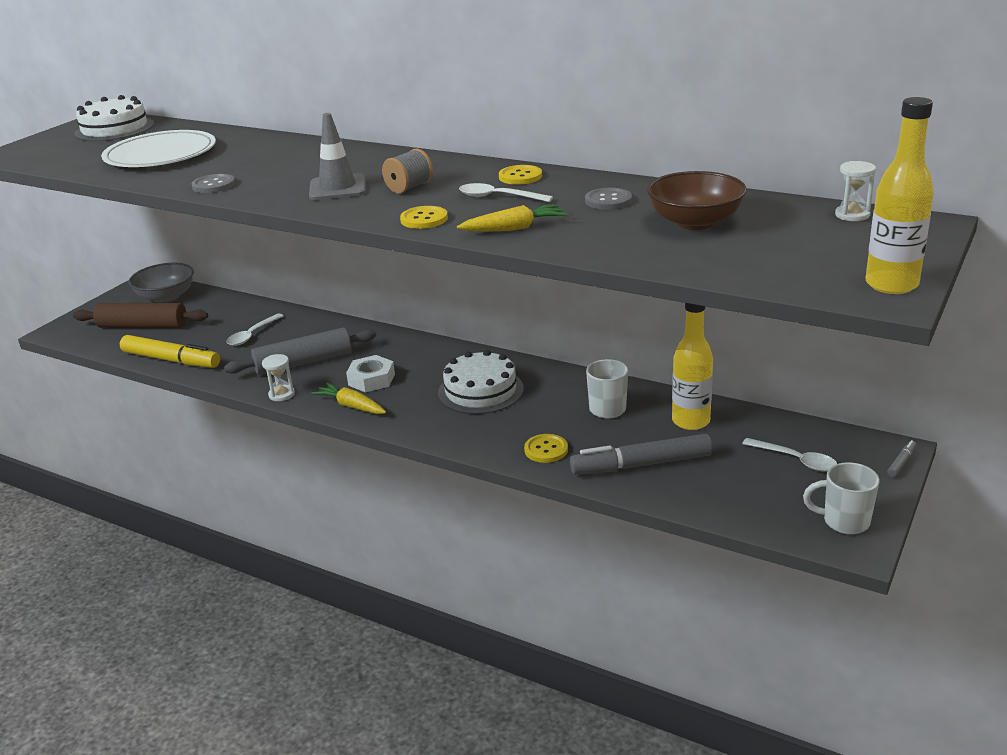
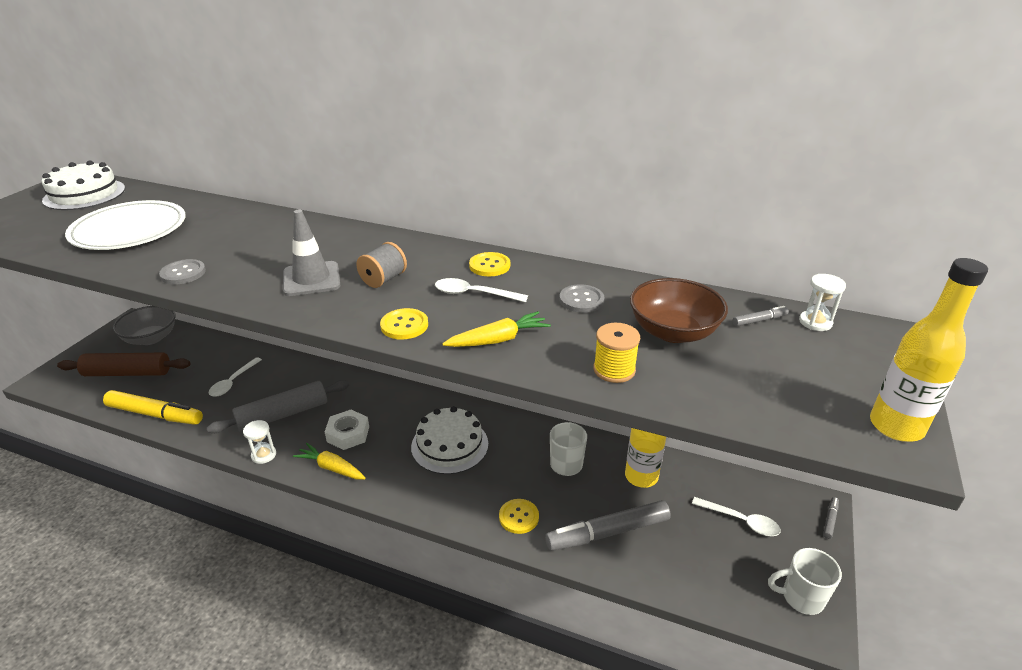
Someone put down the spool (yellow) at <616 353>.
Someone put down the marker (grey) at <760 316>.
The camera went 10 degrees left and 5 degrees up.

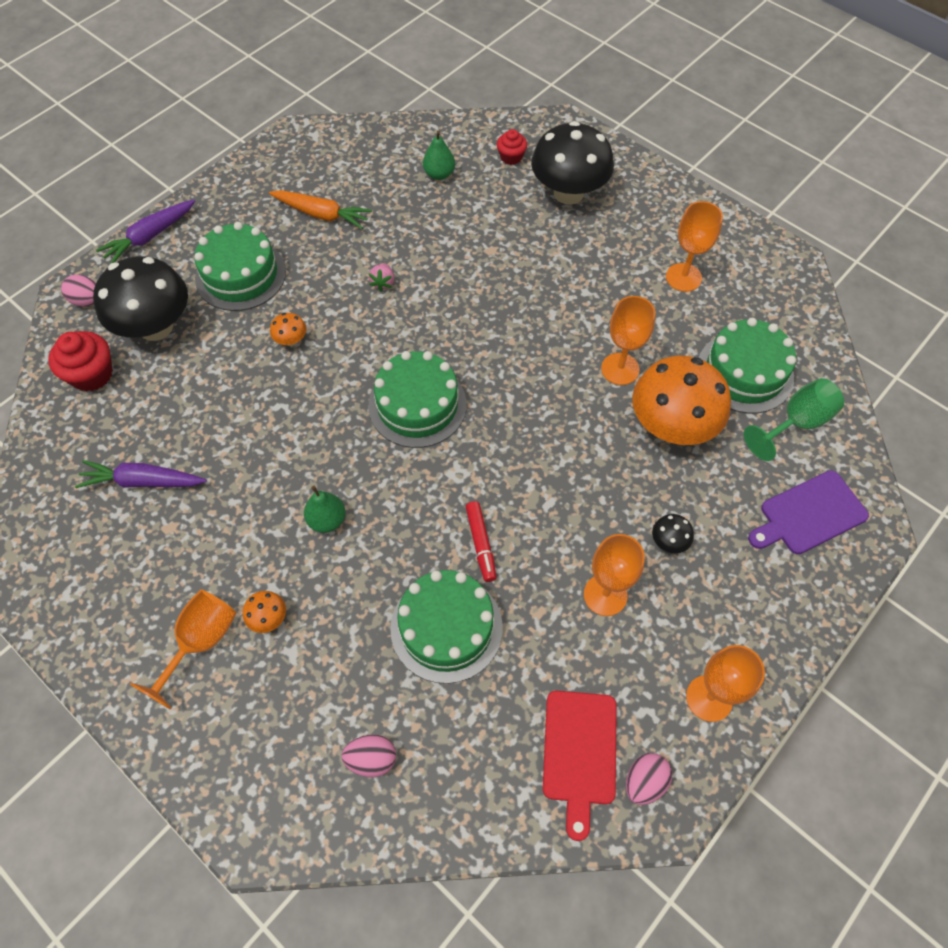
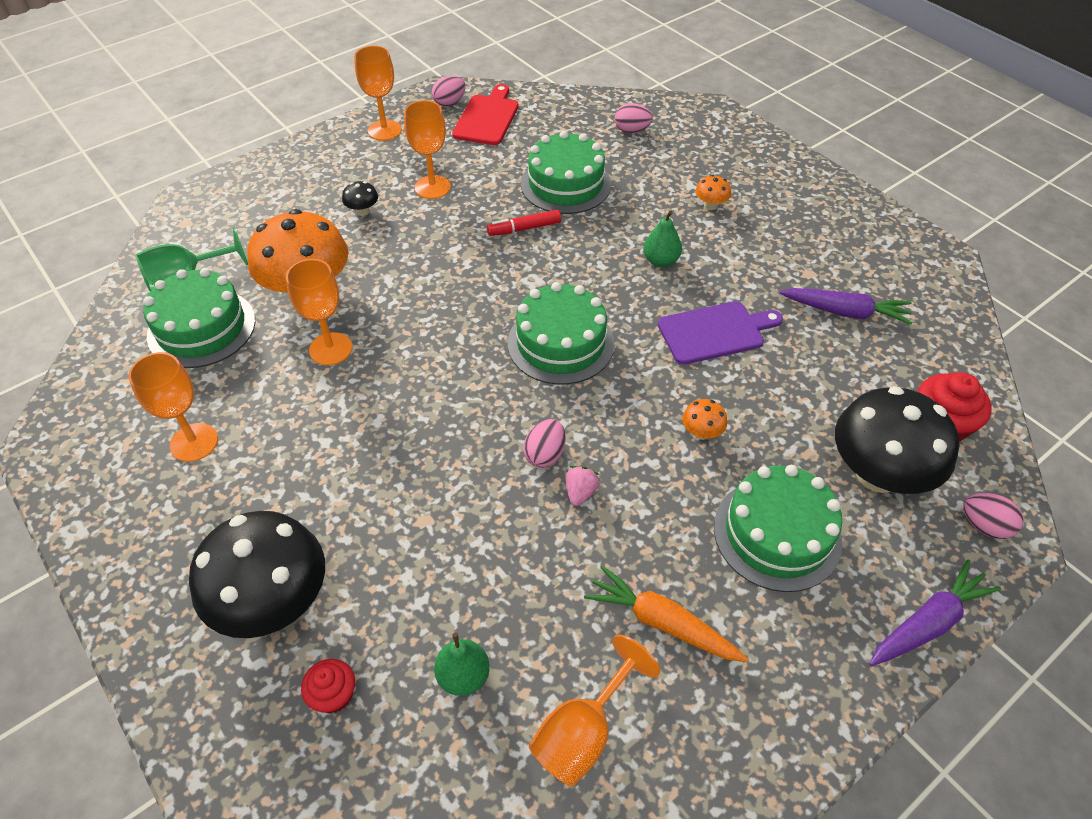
Someone carried the goblet (orange) from <183 649> to <594 710>.
Someone rotated the marker (red) at <481 541> by 105 degrees counterclockwise.
Someone carried the cutting board (purple) from <808 512> to <720 333>.
Someone put down the egg (pink) at <544 443>.
The camera went 170 degrees left and 10 degrees down.

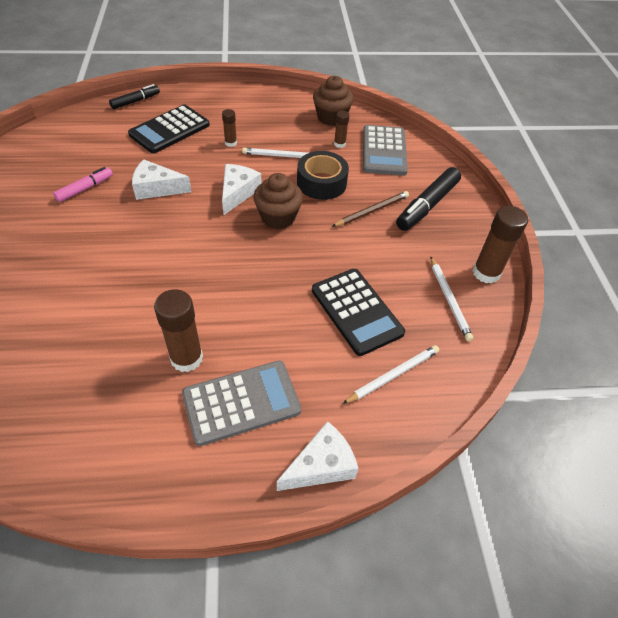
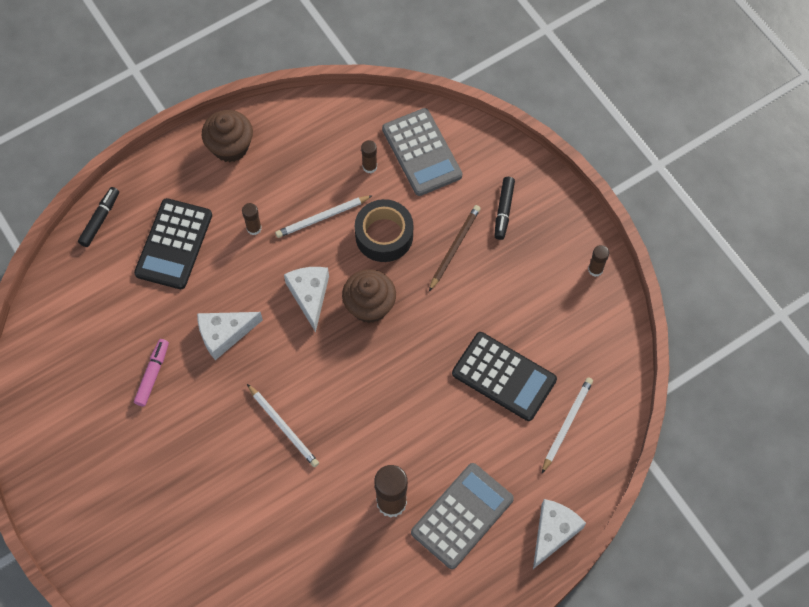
Someone carried the cupcake (brown) from <333 101> to <227 136>.
Someone scaled the marker (black) at <428 199> by 0.60.
Someone carried the pencil (white) from <451 298> to <283 425>.
Someone scaled the glue stick (brown) at <500 245> by 0.53.
The camera went 25 degrees left and 15 degrees up.

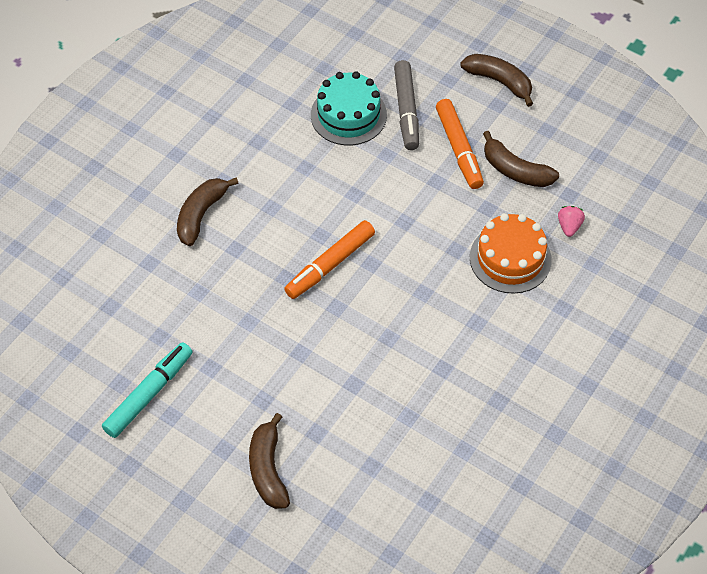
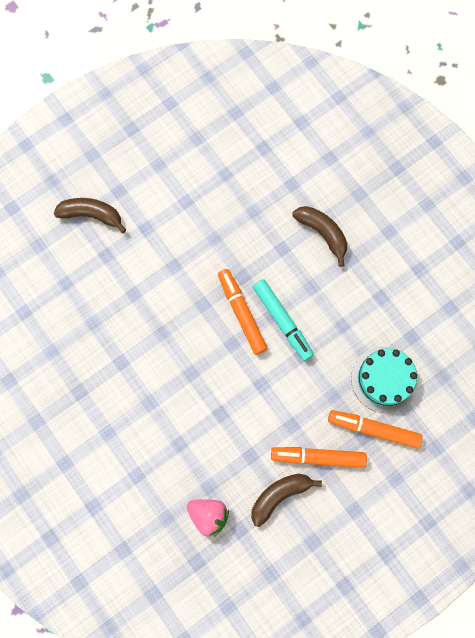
Someone carried the marker (turquoise) from <147 390> to <283 320>.
Someone repainted the marker (grey) at <406 105>, which became the marker (orange) at <375 429>.
Someone took away the banana (brown) at <496 80>.
Someone took away the cake (orange) at <511 253>.
Someone scaled the strawberry (pink) at <571 221> by 1.59.
The camera went 110 degrees right and 20 degrees up.

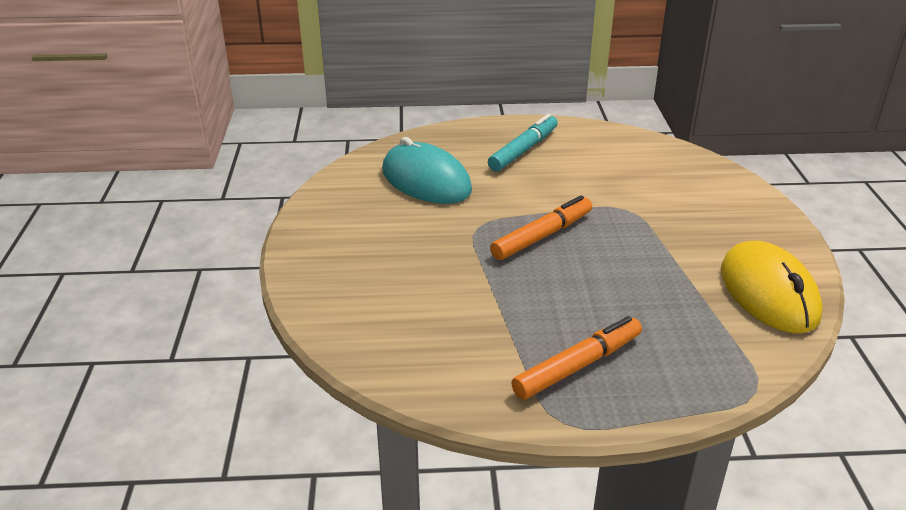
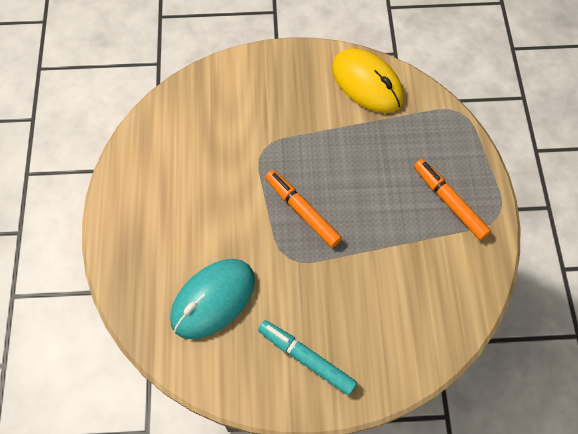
Someone carried the marker (turquoise) from <523 142> to <307 358>.
Someone rotated the mouse (yellow) at <772 287> by 60 degrees clockwise.
The camera went 90 degrees left and 30 degrees up.

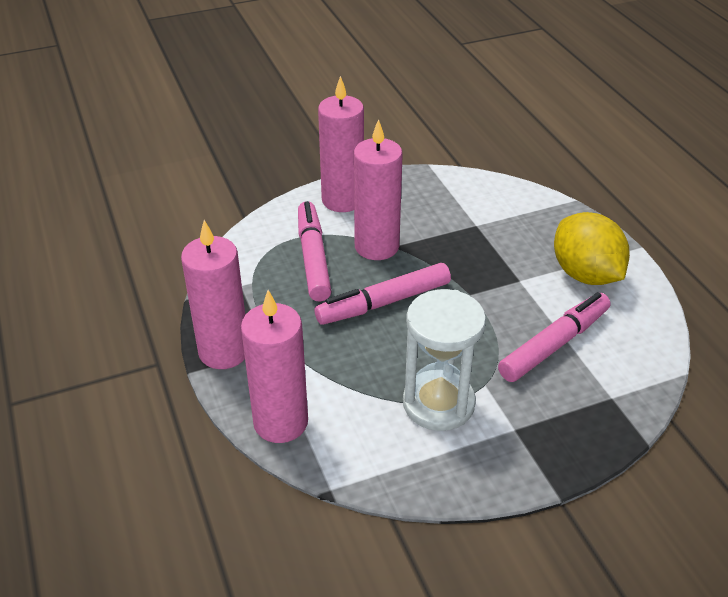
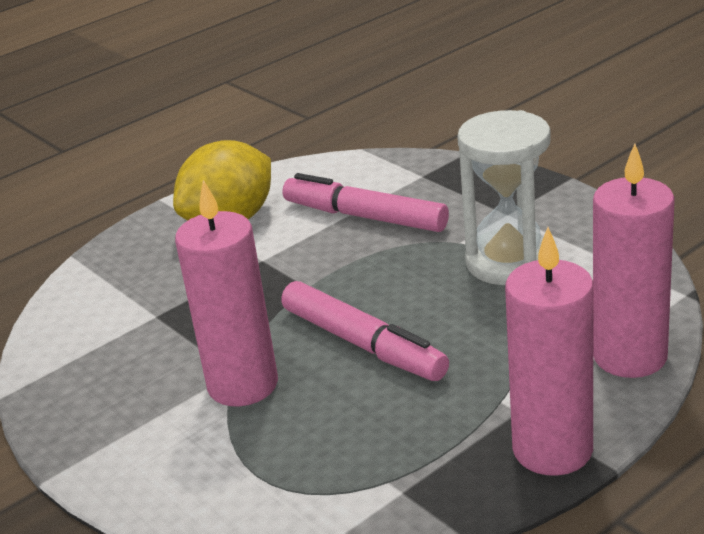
Someone took away the marker (pink) at <314 251>.
Someone took away the candle (pink) at <341 144>.
The camera went 105 degrees left and 10 degrees down.

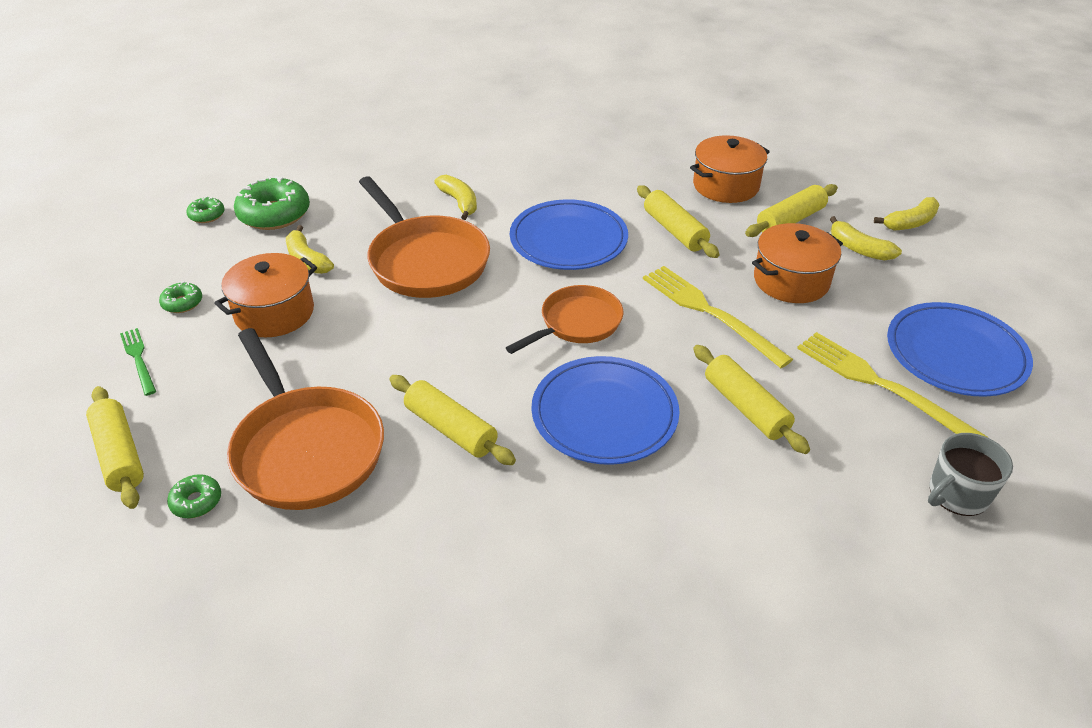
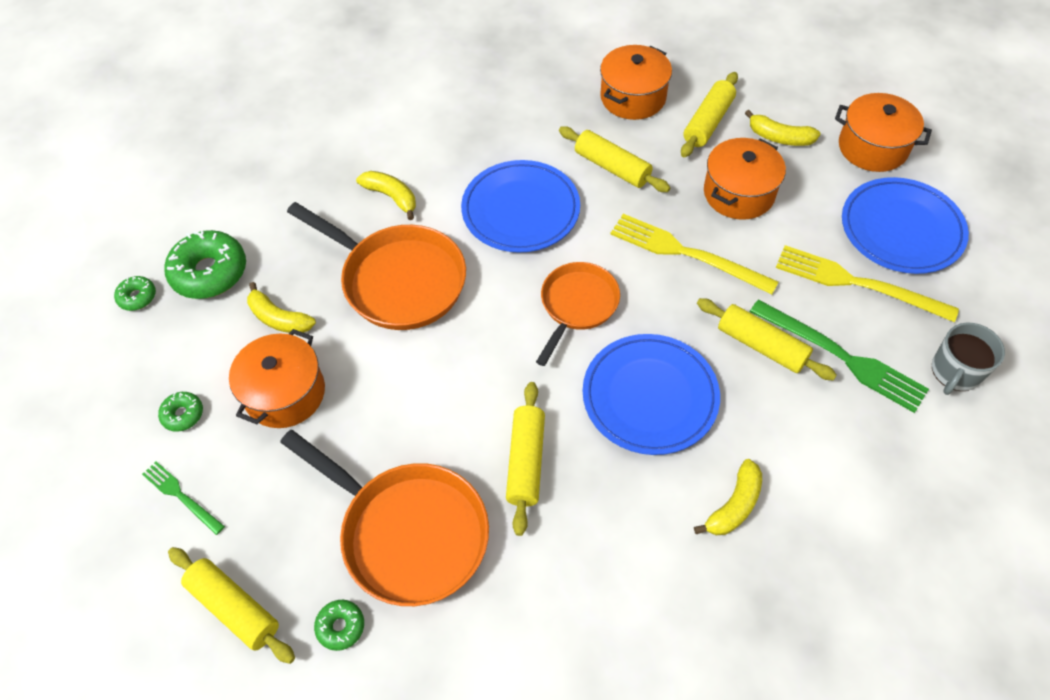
Someone rotated the rolling pin (yellow) at <452 420> by 75 degrees clockwise.
Someone carried the banana (yellow) from <906 214> to <728 497>.
Someone put down the fork (green) at <839 356>.
Someone put down the pot (orange) at <883 132>.
The camera went 20 degrees left and 15 degrees up.

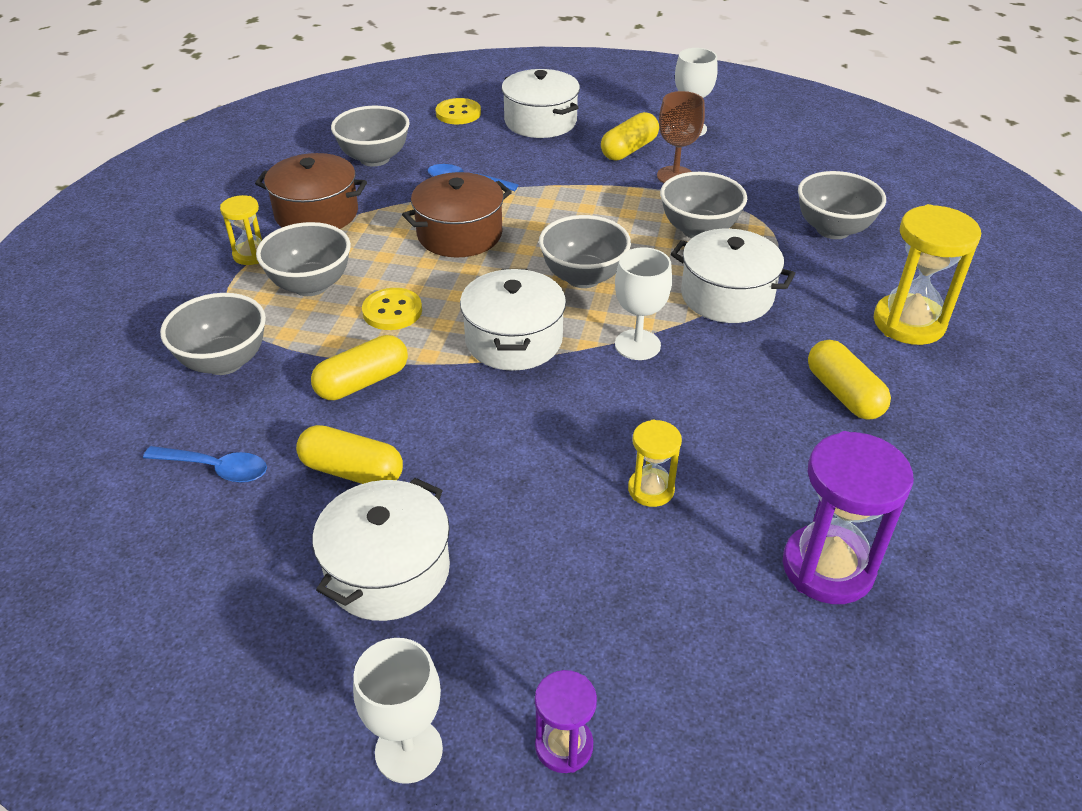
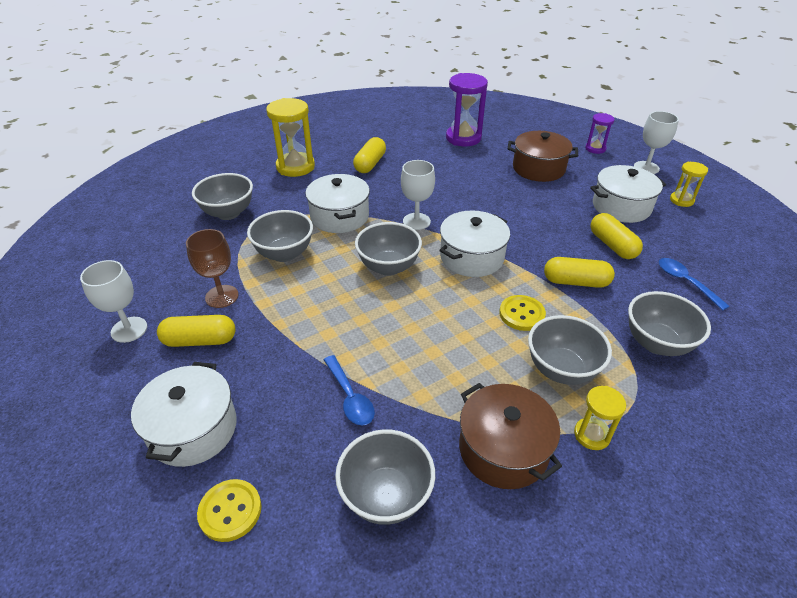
Someone carried the pot (brown) from <457 215> to <543 156>.
Someone carried the hourglass (yellow) from <655 463> to <689 184>.
The camera went 135 degrees left and 0 degrees up.

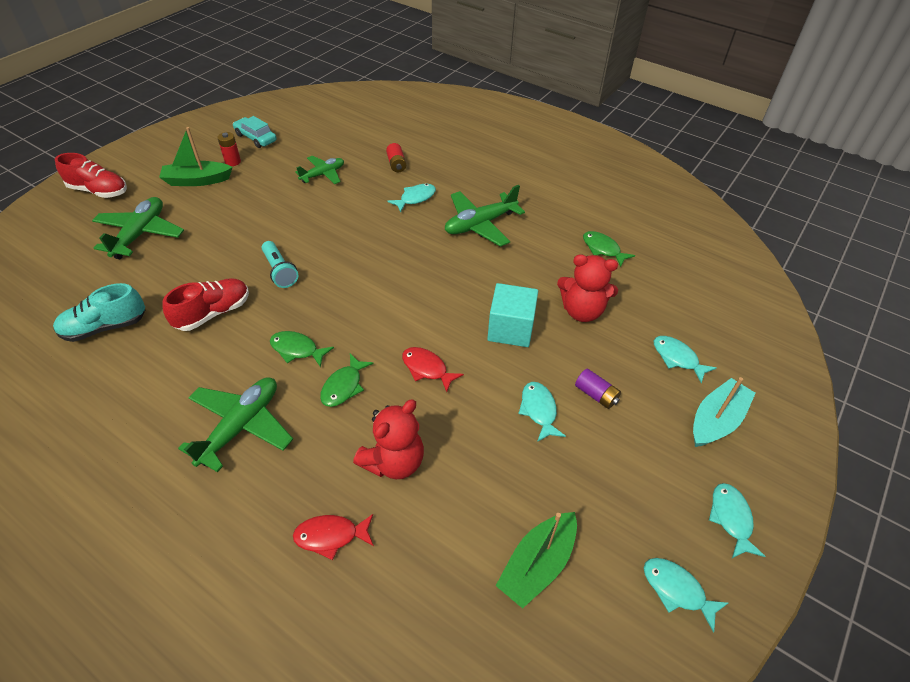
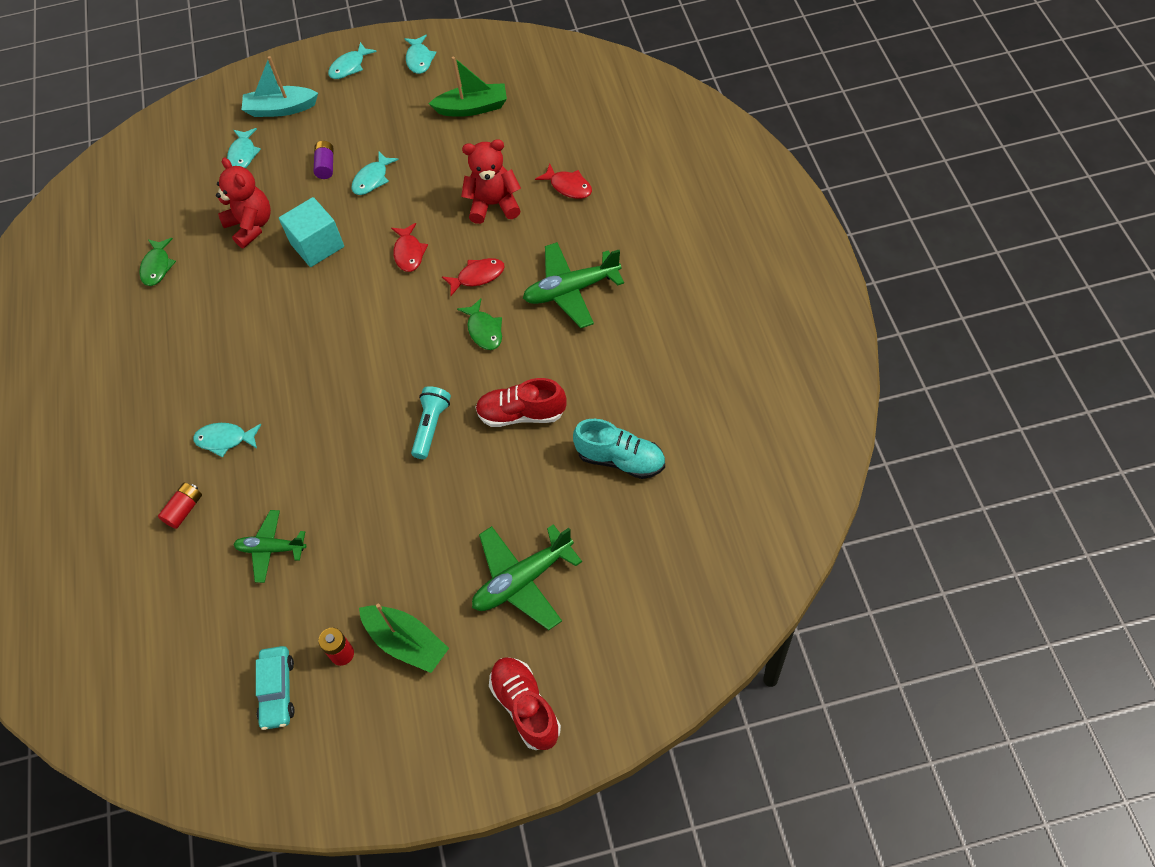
Someone repainted the fish (green) at <346 380>, which became the fish (red) at <473 277>.
Someone took away the plane (green) at <485 216>.
The camera went 130 degrees left and 10 degrees up.

